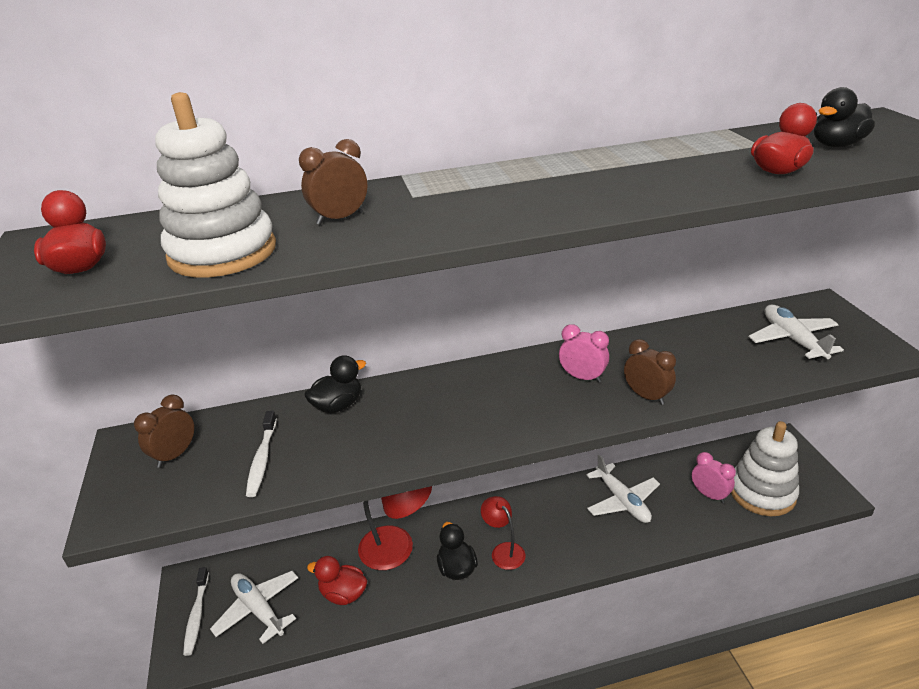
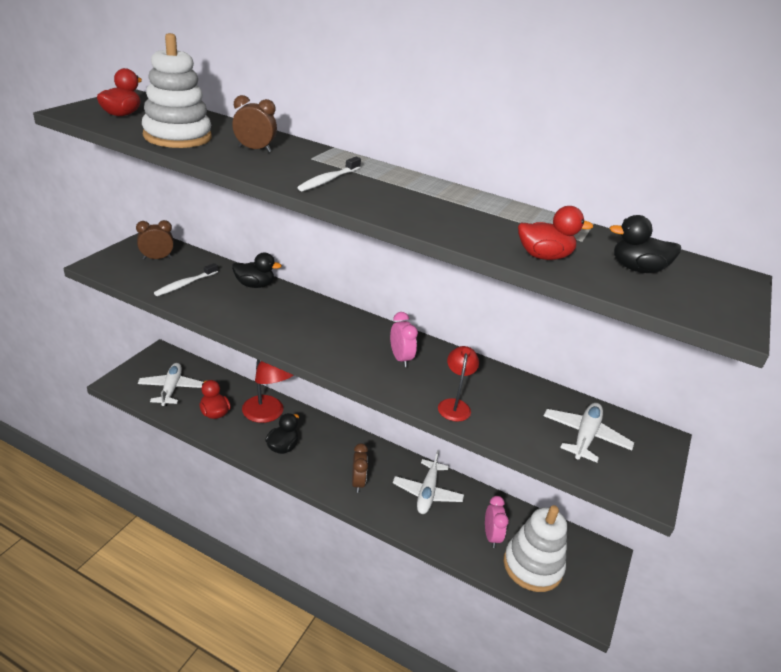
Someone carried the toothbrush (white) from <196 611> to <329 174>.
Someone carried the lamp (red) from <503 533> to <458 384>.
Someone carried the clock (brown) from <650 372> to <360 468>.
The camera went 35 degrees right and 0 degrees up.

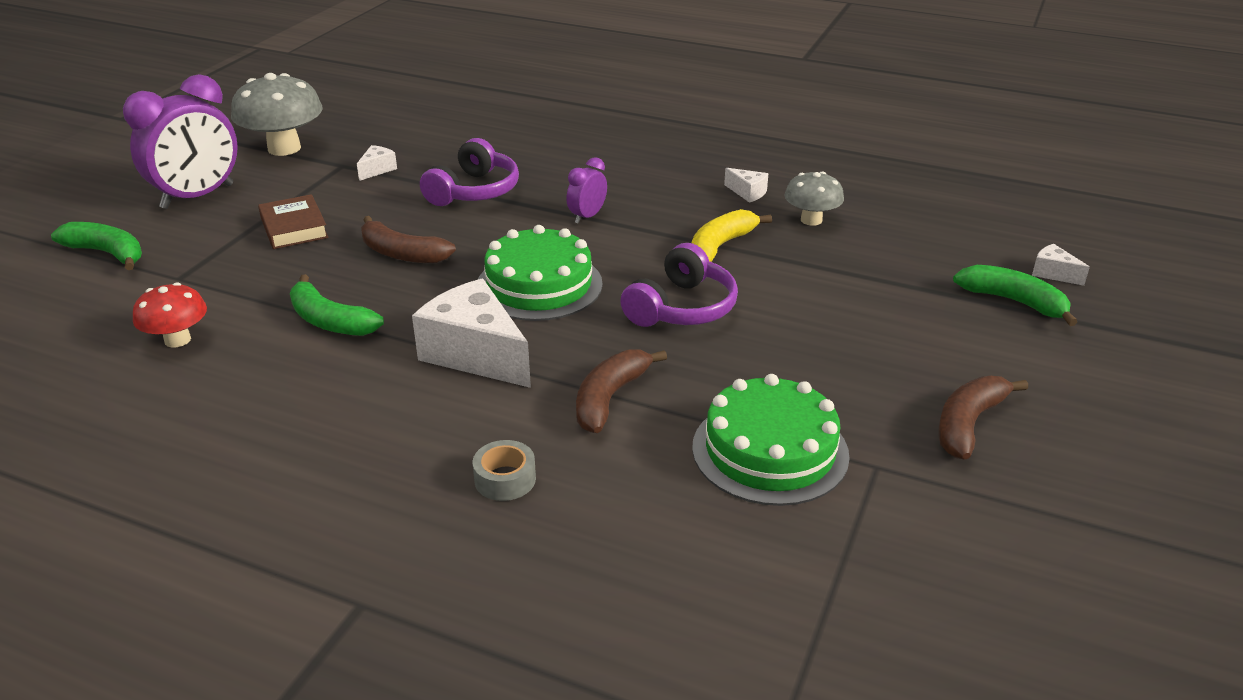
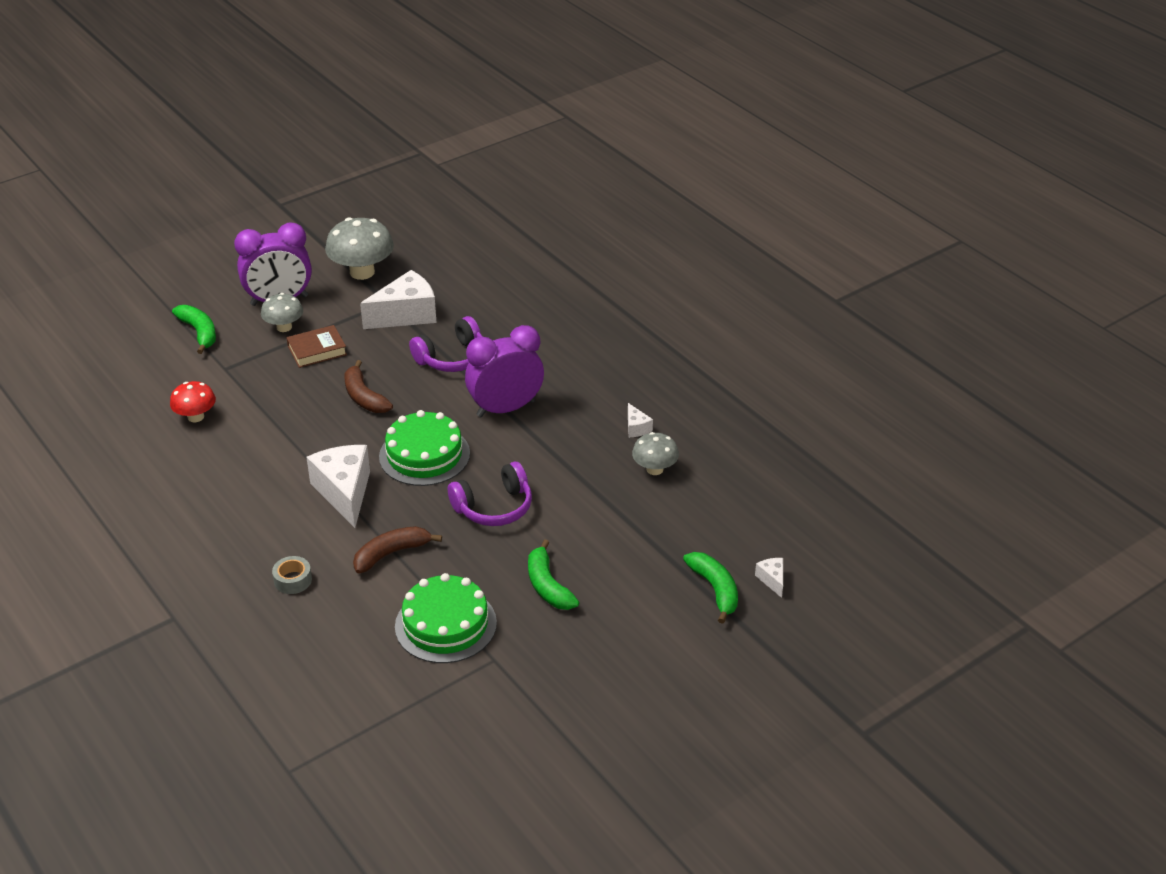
Someone rotated the book (brown) at <293 221> by 60 degrees clockwise.
Someone carried the banana (green) from <337 305> to <553 574>.
Someone scaled the cheese (white) at <377 163> by 2.24.
Someone scaled the clock (purple) at <586 190> by 2.08.
Someone took away the banana (yellow) at <732 235>.
Someone took away the banana (brown) at <983 418>.
Someone put down the mushroom (grey) at <282 312>.
The camera went 30 degrees right and 5 degrees up.

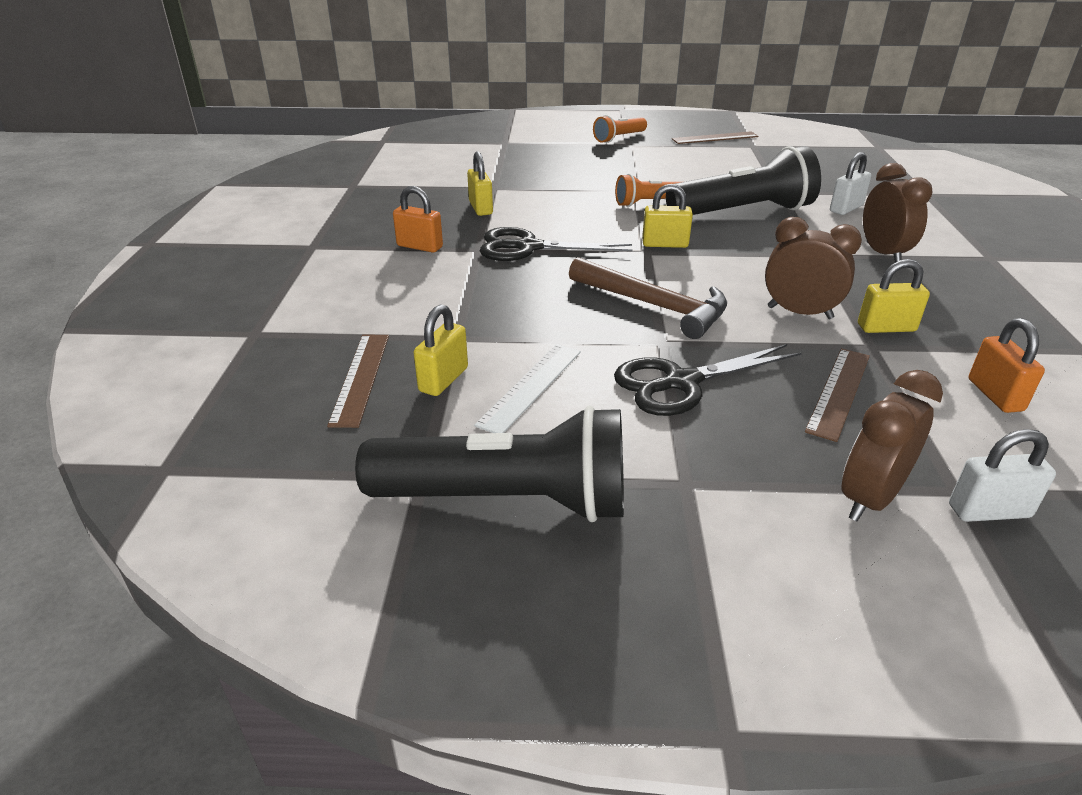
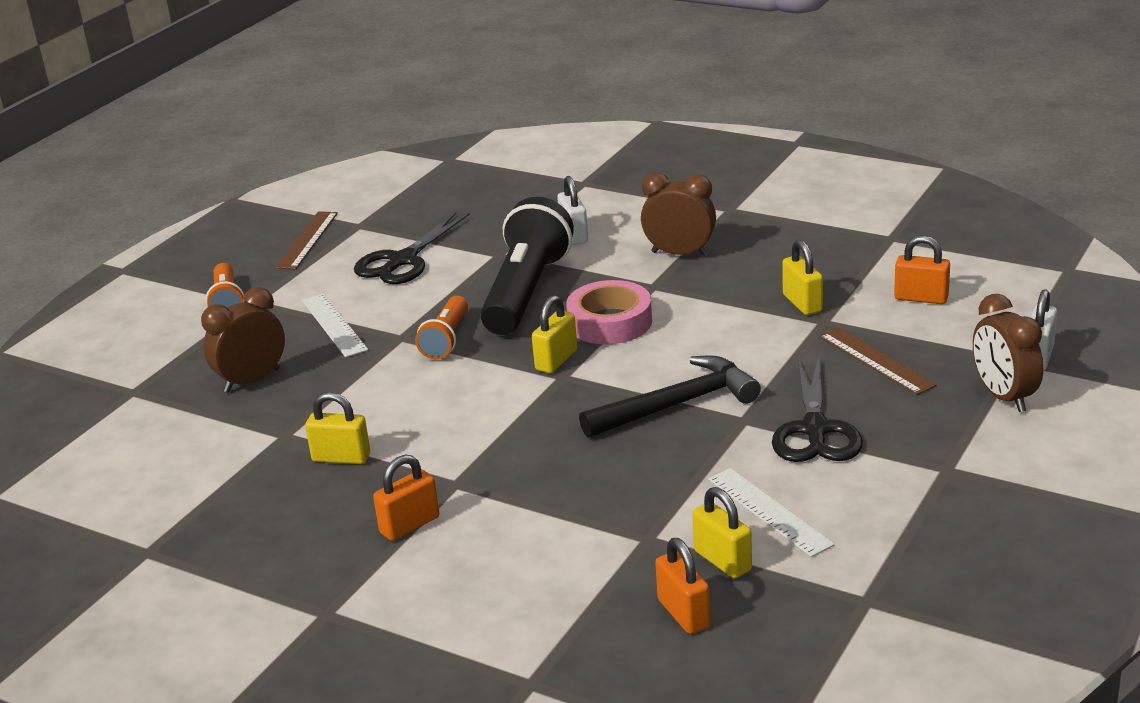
Someone swapped the ruler (brown) at <358 381> for the padlock (orange) at <683 586>.
Someone took away the flashlight (black) at <489 463>.
Someone carried the scissors (black) from <556 244> to <412 248>.
Someone repainted the hammer (brown) at <648 298>, which became the hammer (black) at <670 396>.
Someone carried the clock (brown) from <813 268> to <243 340>.
Someone rotated the padlock (yellow) at <894 296> by 45 degrees counterclockwise.
Someone put down the ruler (white) at <335 325>.
Someone put down the tape (pink) at <609 312>.
The camera went 60 degrees left and 5 degrees down.

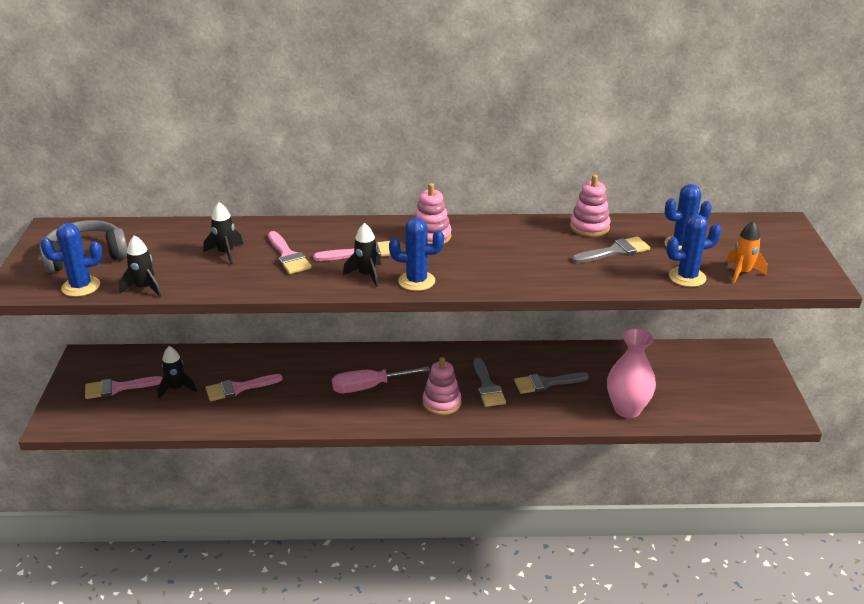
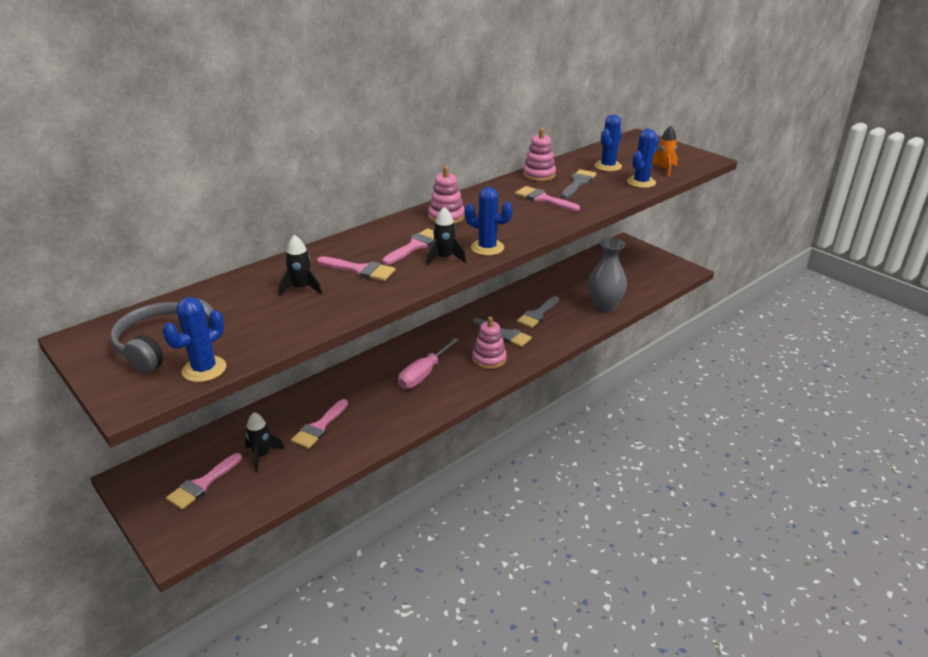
Someone took away the rocket (black) at <140 266>.
Someone rotated the cactus (blue) at <416 254> by 60 degrees clockwise.
Someone repainted the vase (pink) at <631 373>, which became the vase (grey) at <607 275>.
Someone put down the brush (pink) at <547 198>.
The camera went 40 degrees left and 0 degrees up.

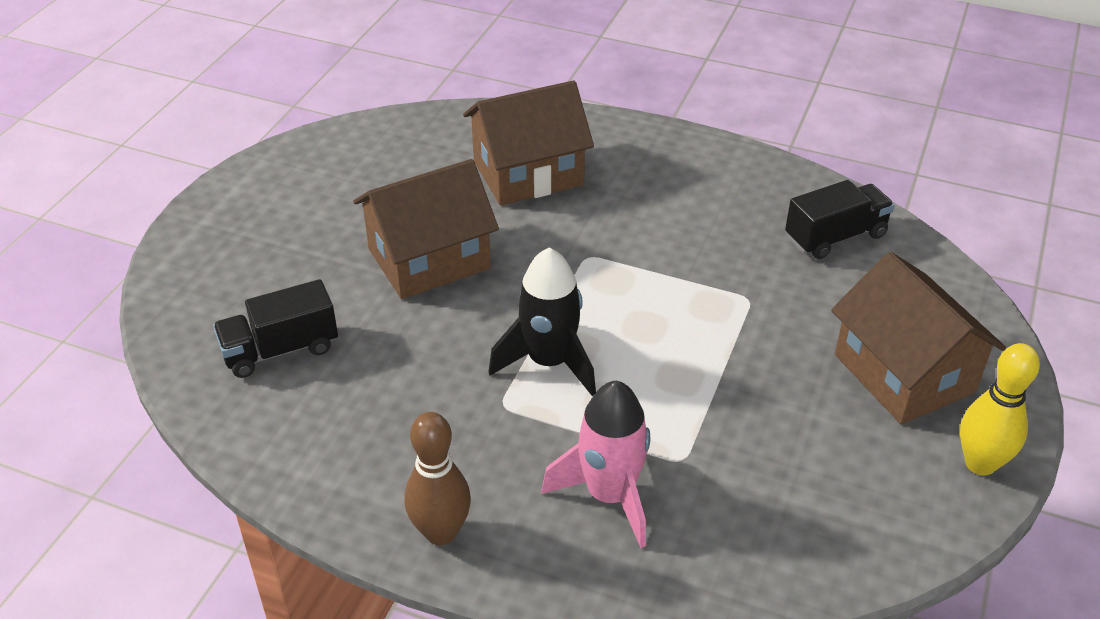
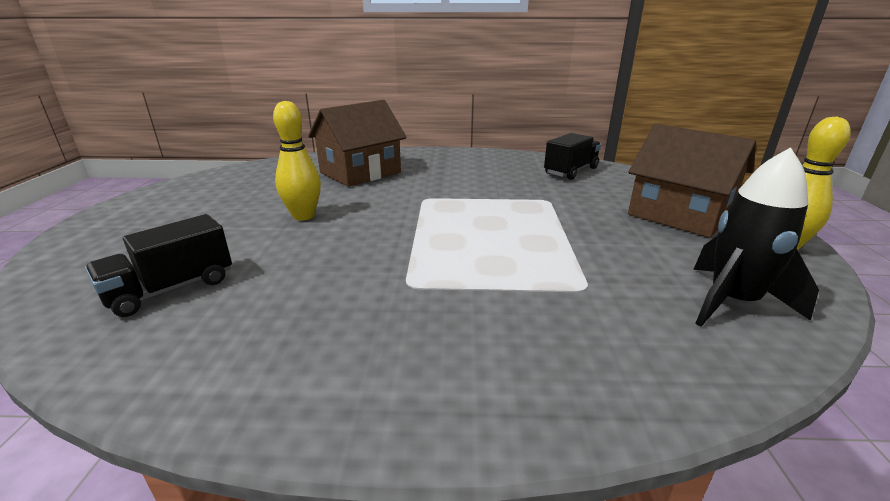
Someone swapped the house (brown) at <426 229> for the bowling pin (yellow) at <297 161>.
Someone took away the bowling pin (brown) at <438 478>.
Someone carried the rocket (black) from <542 321> to <756 237>.
Someone took away the rocket (pink) at <595 464>.
The camera went 20 degrees left and 15 degrees down.

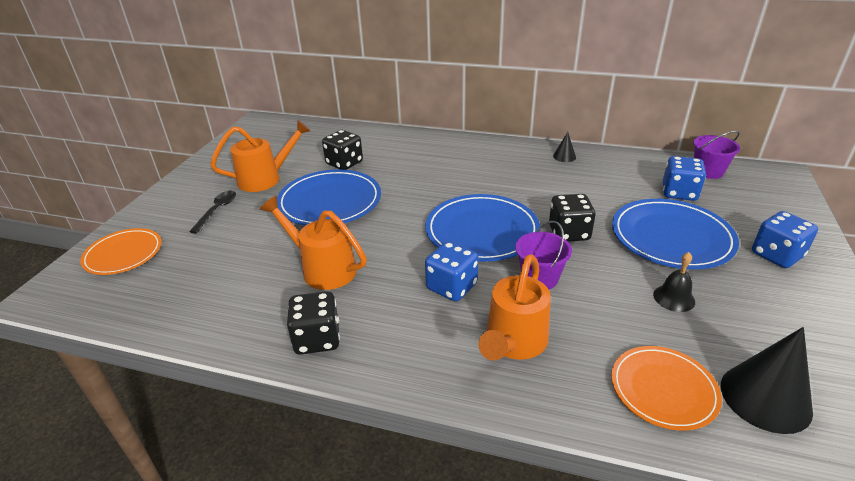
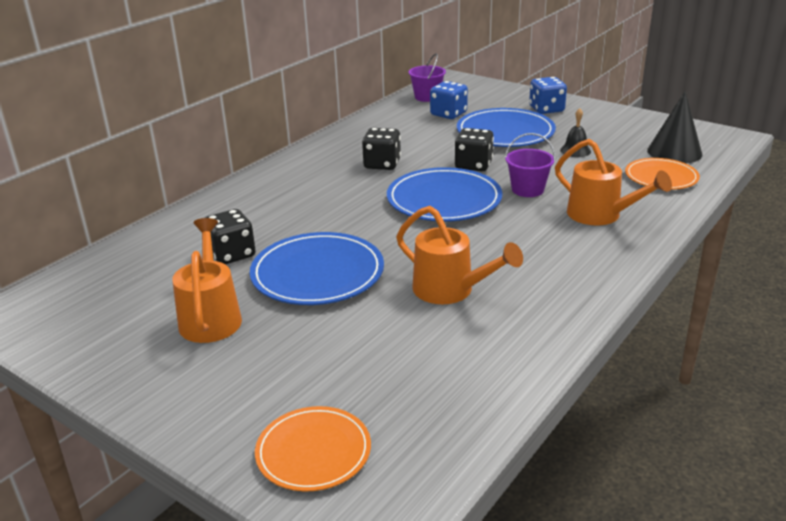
Someone took away the spoon (black) at <212 212>.
Someone rotated the watering can (orange) at <313 243> by 105 degrees counterclockwise.
Someone carried the dice (black) from <313 323> to <381 149>.
Someone took away the dice (blue) at <452 271>.
Someone took away the cone (black) at <564 147>.
The camera went 70 degrees left and 5 degrees down.

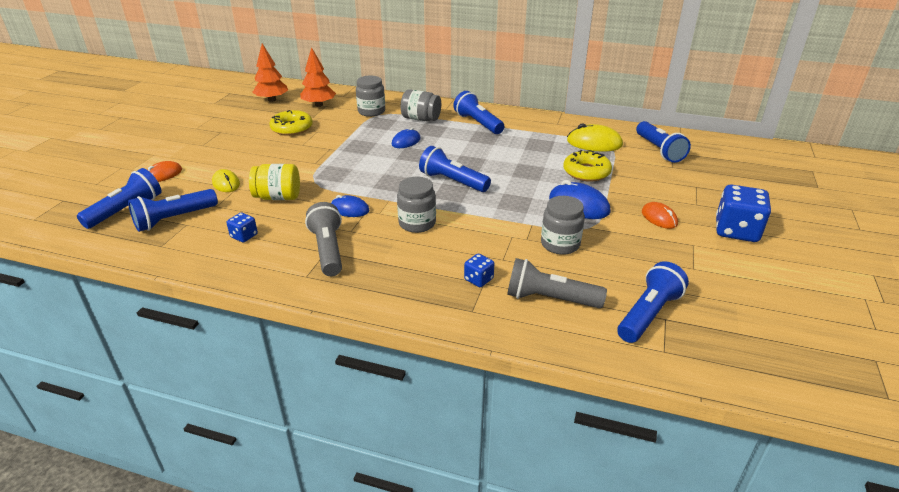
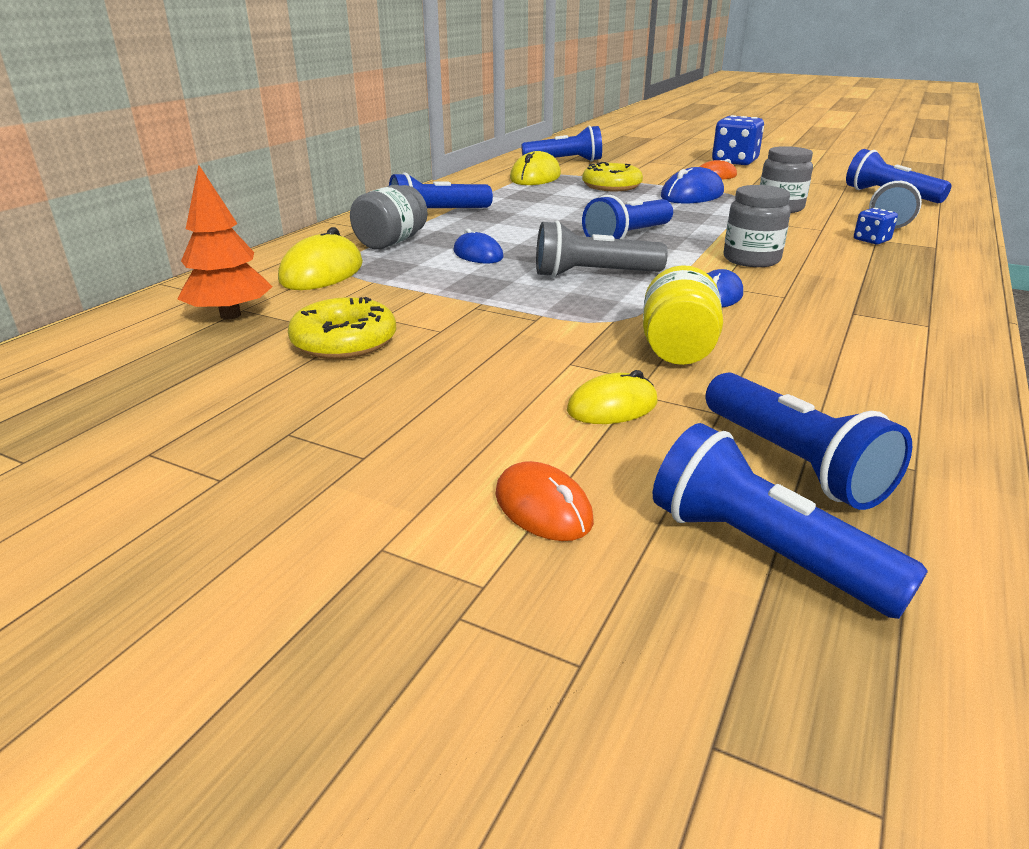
Someone took away the dice (blue) at <242 227>.
Someone took away the tree (orange) at <270 72>.
Someone carried the flashlight (grey) from <323 239> to <602 249>.
Someone swapped the jar (grey) at <370 96> for the mouse (yellow) at <320 258>.
The camera went 80 degrees left and 5 degrees down.

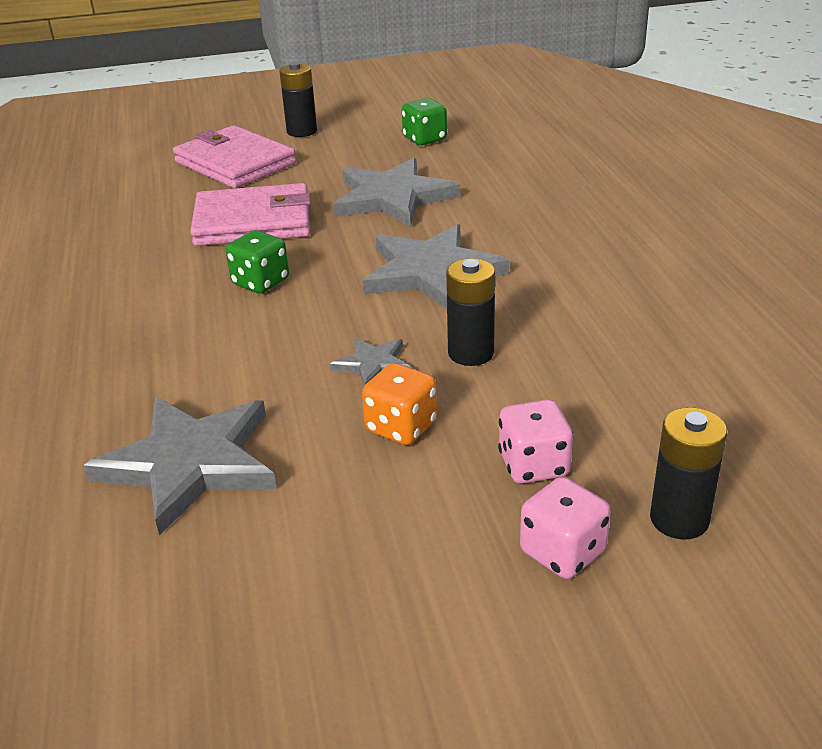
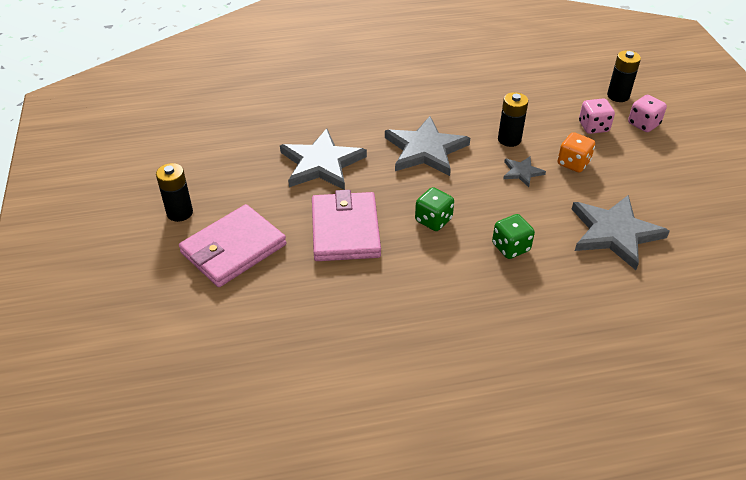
Someone carried the dice (green) from <424 121> to <513 236>.
The camera went 90 degrees left and 10 degrees up.

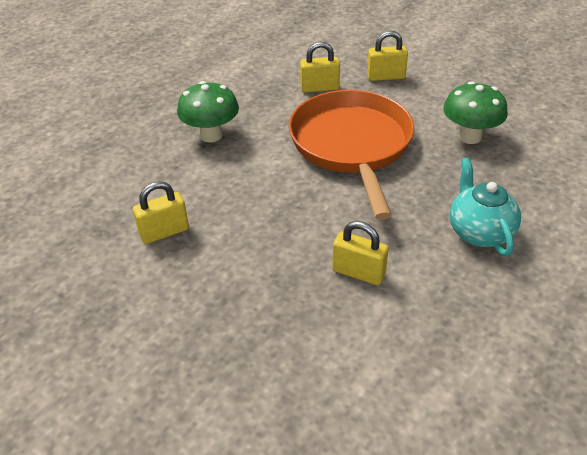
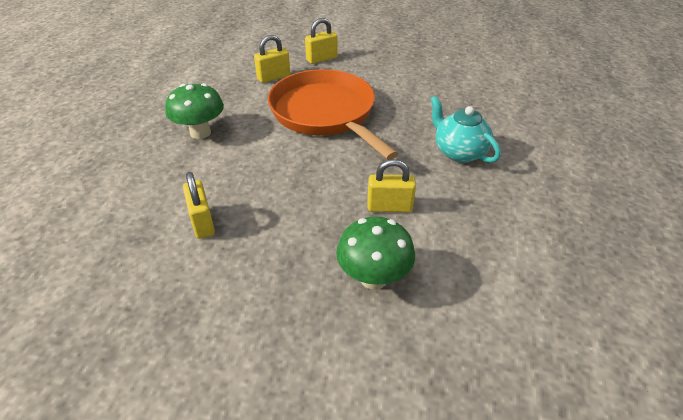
Someone rotated the padlock (yellow) at <161 212> by 60 degrees counterclockwise.
Someone carried the mushroom (green) from <475 112> to <375 253>.
The camera went 25 degrees left and 0 degrees up.

